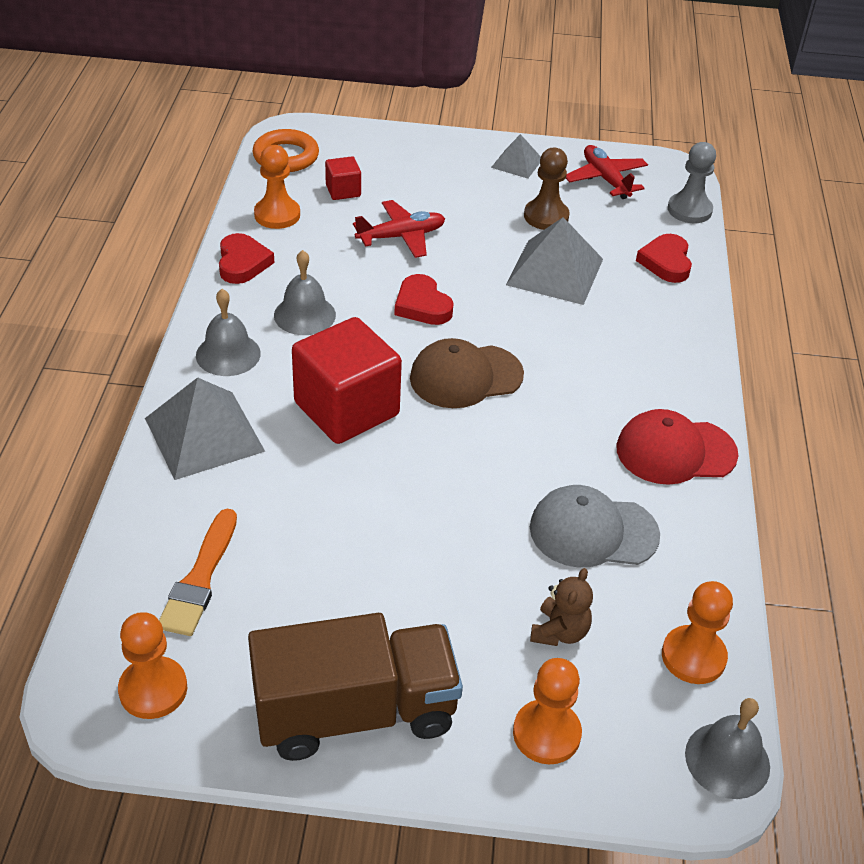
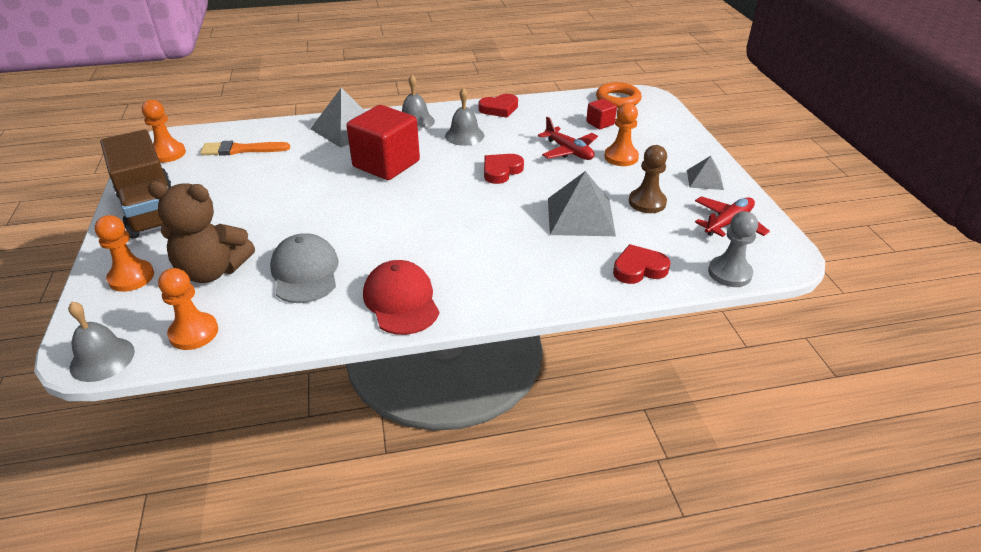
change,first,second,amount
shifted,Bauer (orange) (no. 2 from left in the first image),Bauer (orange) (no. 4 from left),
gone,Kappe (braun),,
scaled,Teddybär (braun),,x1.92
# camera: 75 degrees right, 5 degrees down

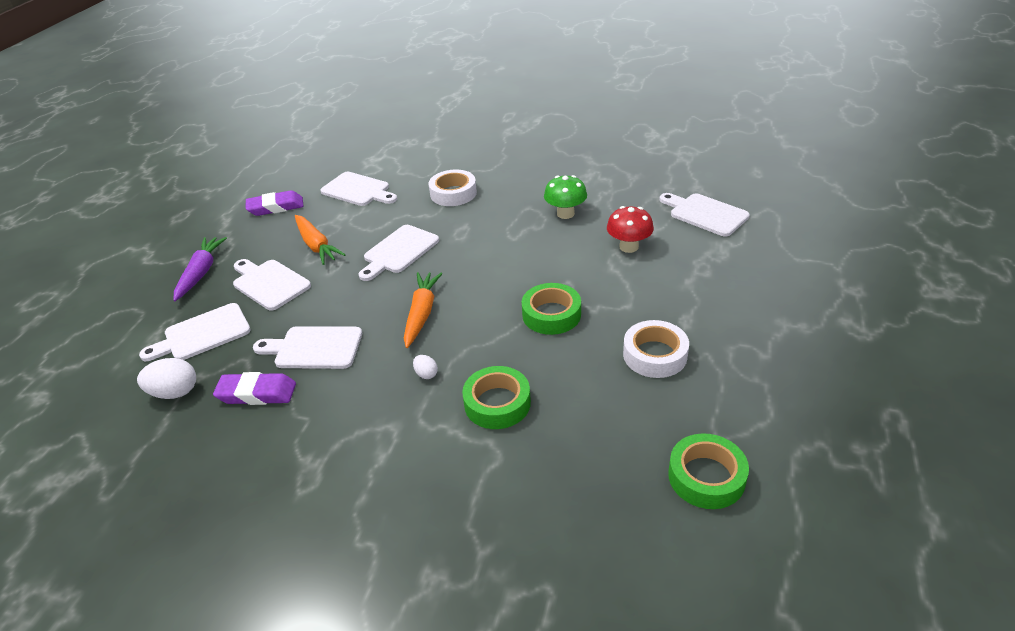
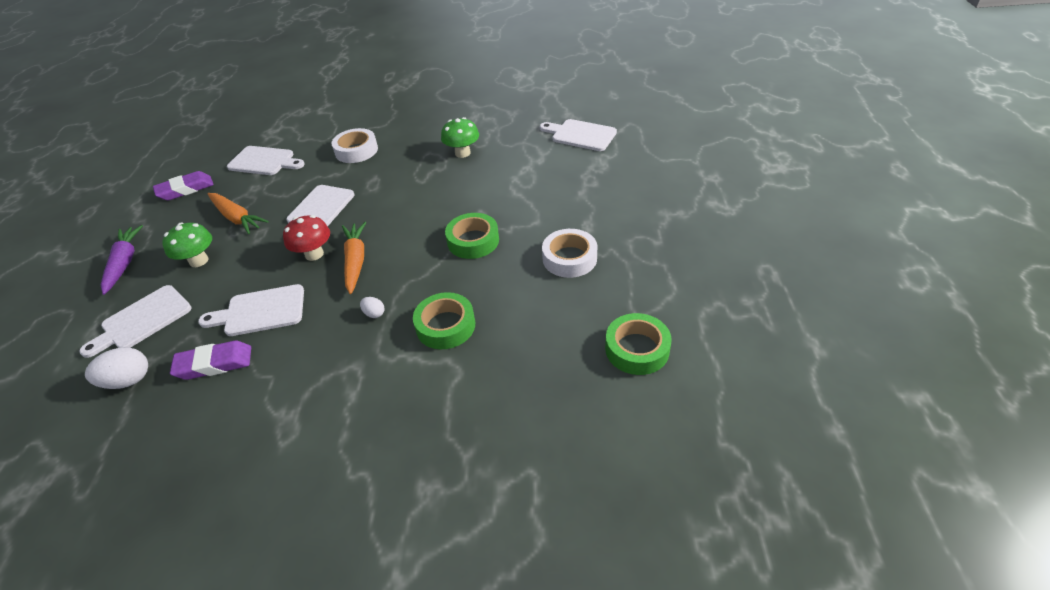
change,first,second,amount
shifted,Pilz (rot),,
swapped,Schneidebrett (weiß) (no. 2 from left),Pilz (grün) (no. 1 from left),
# camera: 15 degrees left, 5 degrees up

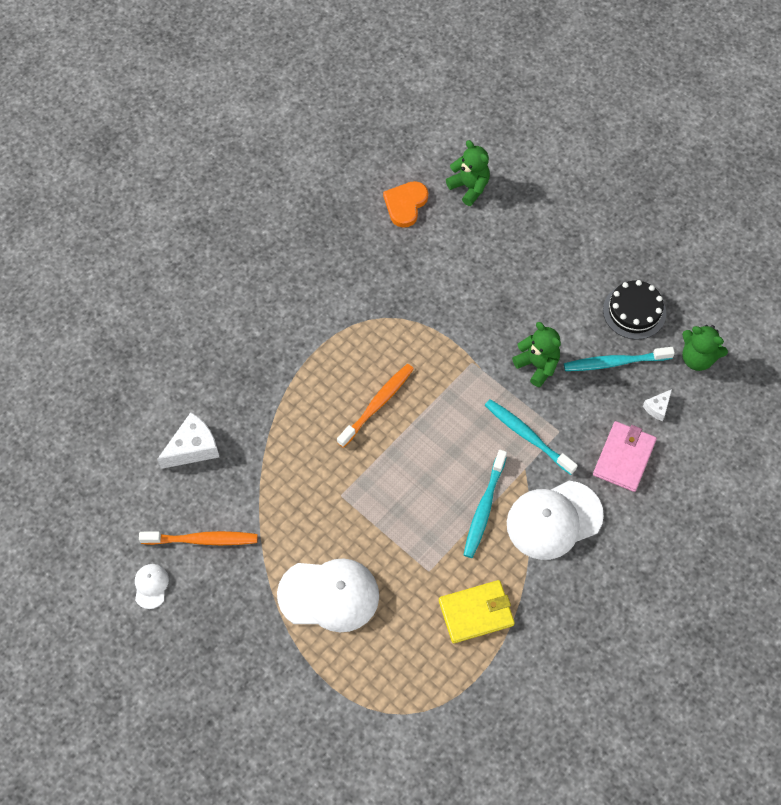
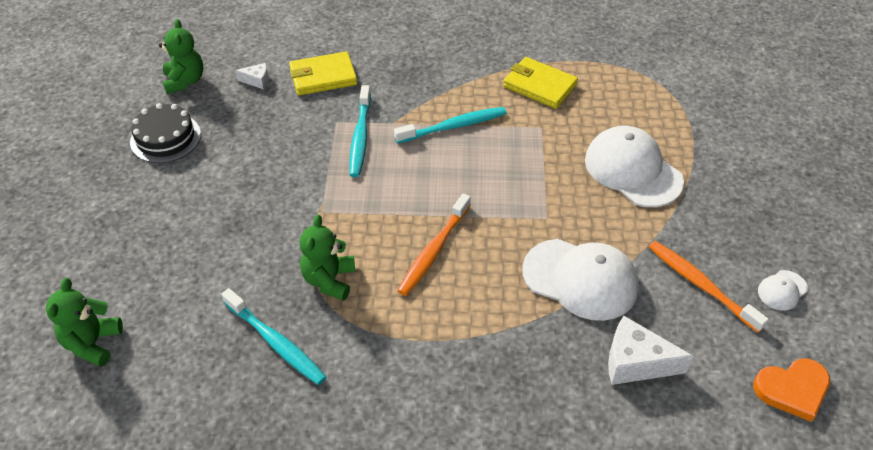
change,first,second,amount
shifted,Herz (orange),,
shifted,Teddybär (grün) (no. 2 from left in the first image),Teddybär (grün) (no. 3 from left),
shifted,Zahnbürste (türkis) (no. 3 from left in the first image),Zahnbürste (türkis) (no. 1 from left),
rotated,Zahnbürste (orange) (no. 2 from left in the first image),Zahnbürste (orange) (no. 1 from left),60 degrees counterclockwise
repainted,Geldbörse (rosa),Geldbörse (gelb) (no. 1 from left),
shifted,Kappe (weiß) (no. 3 from left in the first image),Kappe (weiß) (no. 1 from left),
# camera: 130 degrees left, 15 degrees down

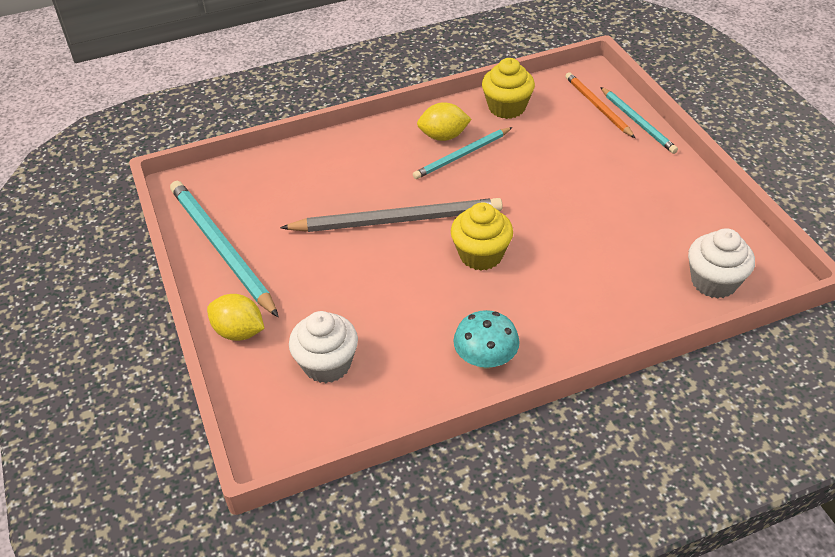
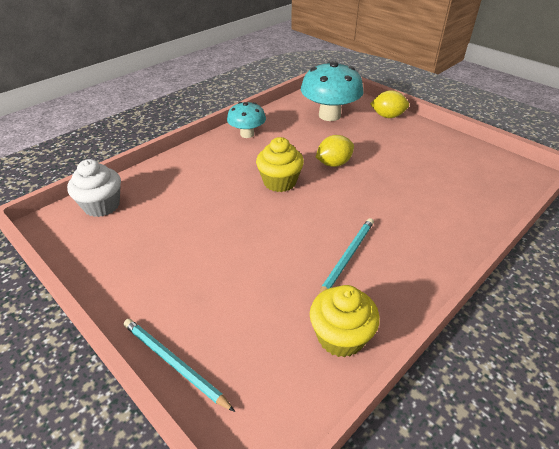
change,first,second,amount
gone,Bleistift (orange),,
shifted,Zitrone (gelb) (no. 2 from left in the first image),Zitrone (gelb) (no. 1 from left),
gone,Bleistift (türkis) (no. 1 from left),,
gone,Bleistift (grau),,
swapped,Muffin (weiß) (no. 1 from left),Pilz (türkis) (no. 2 from left),
# camera: 155 degrees right, 5 degrees down

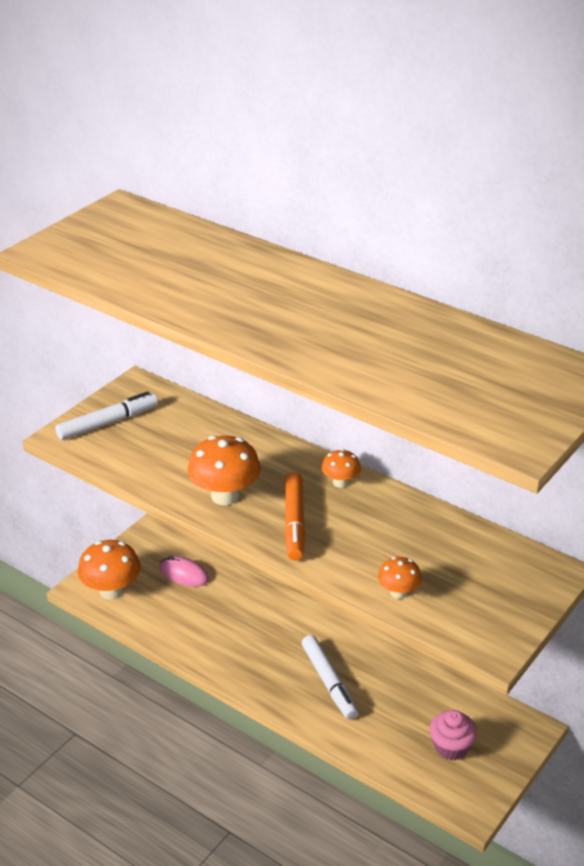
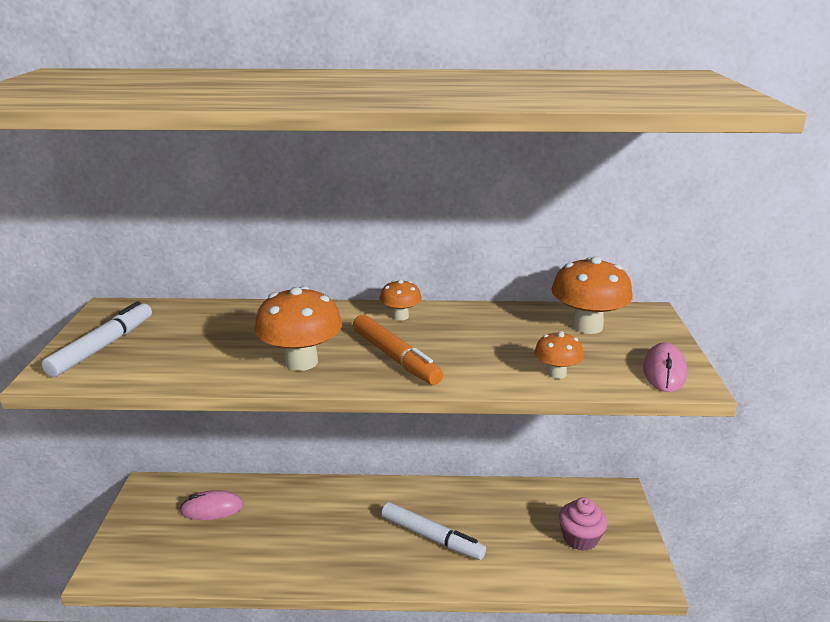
change,first,second,amount
shifted,Pilz (orange) (no. 1 from left in the first image),Pilz (orange) (no. 4 from left),
new,,Computermaus (rosa) (no. 2 from left),
# camera: 35 degrees left, 10 degrees down

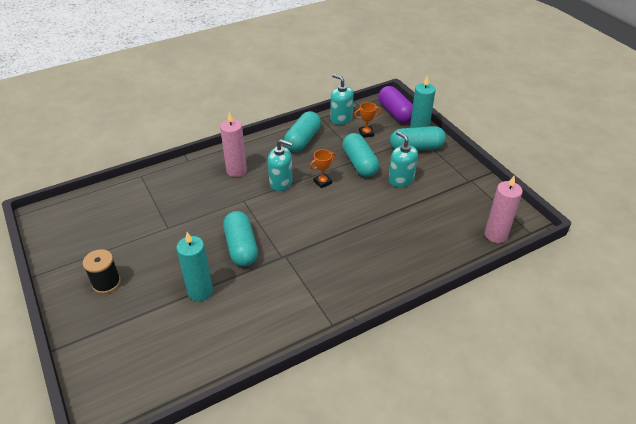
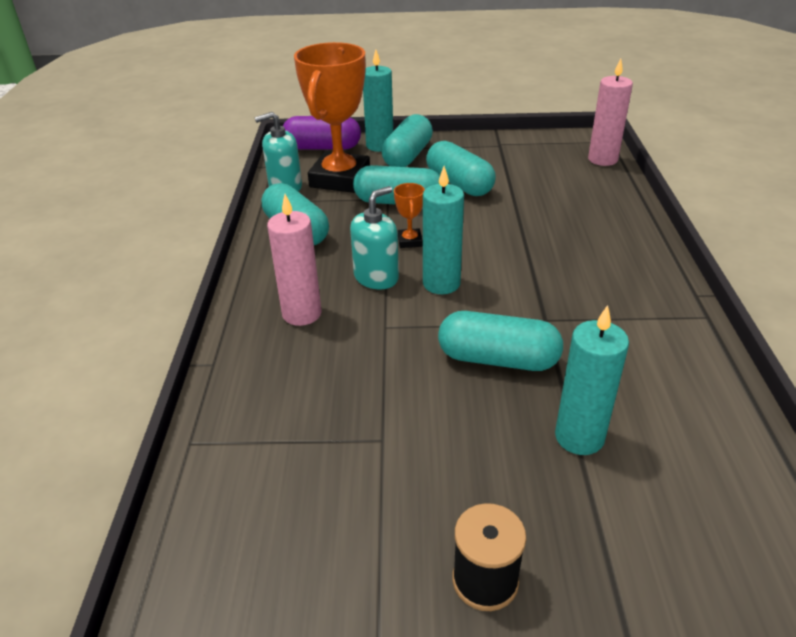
change,first,second,amount
scaled,Pokal (orange) (no. 2 from left in the first image),Pokal (orange) (no. 1 from left),x2.47
swapped,Seifenspender (türkis) (no. 3 from left),Kapsel (türkis) (no. 4 from left),
new,,Kerze (türkis) (no. 2 from left),
# camera: 60 degrees left, 5 degrees down

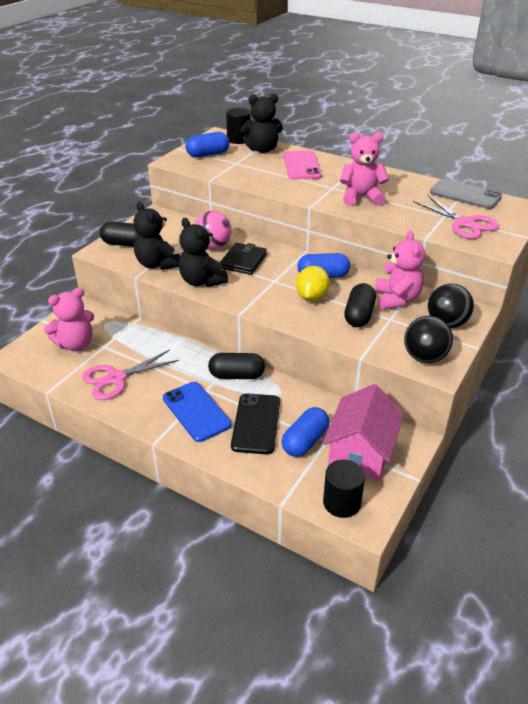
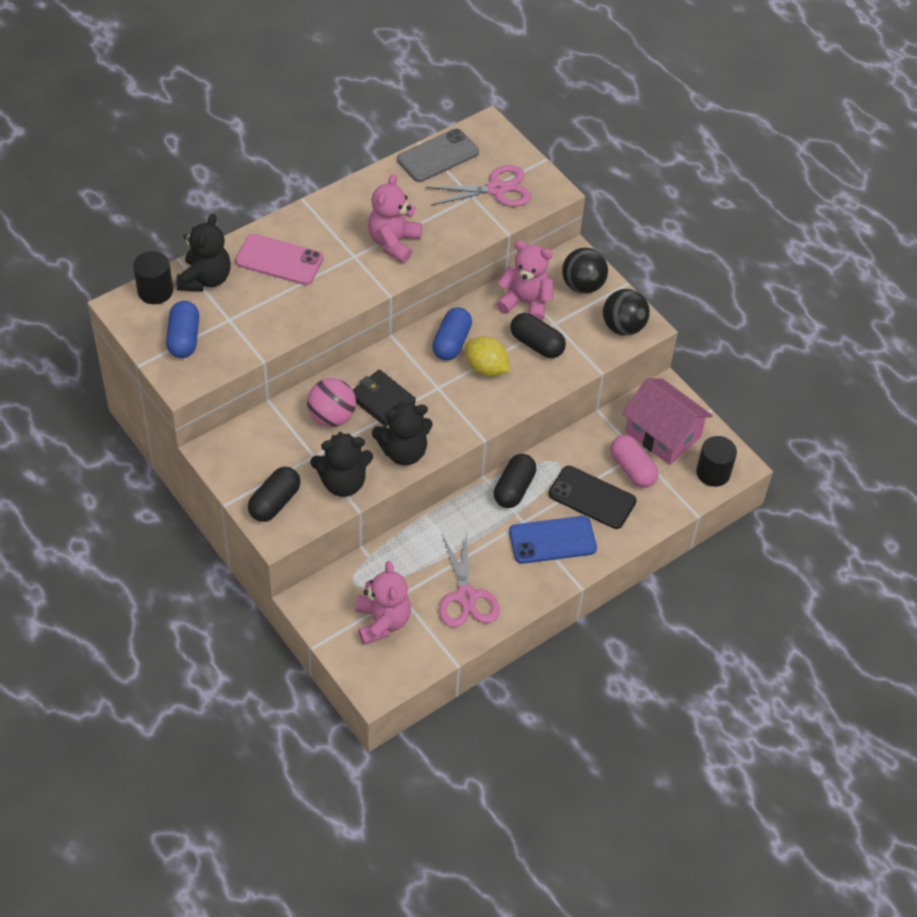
change,first,second,amount
repainted,Kapsel (blau) (no. 2 from left),Kapsel (rosa),
# camera: 70 degrees left, 15 degrees up

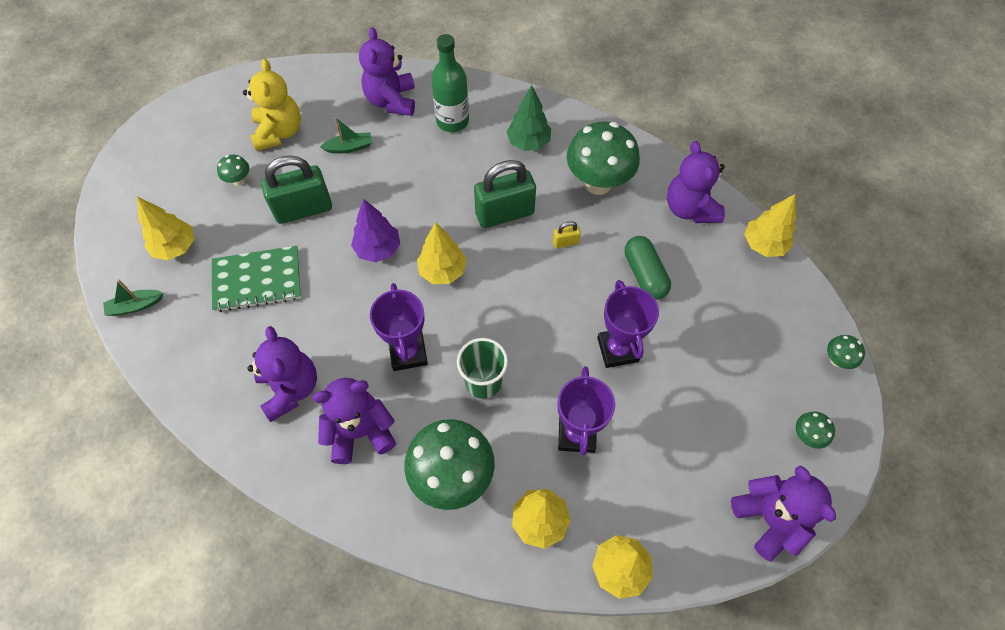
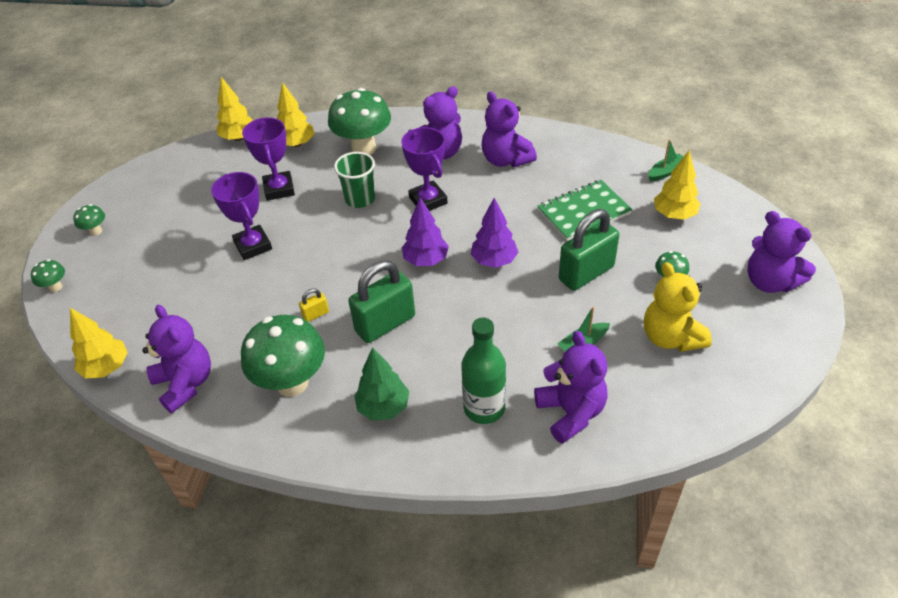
change,first,second,amount
repainted,Baum (gelb) (no. 2 from left),Baum (lila) (no. 1 from left),
gone,Kapsel (grün),,
shifted,Teddybär (lila) (no. 5 from left),,
# camera: 165 degrees right, 15 degrees down

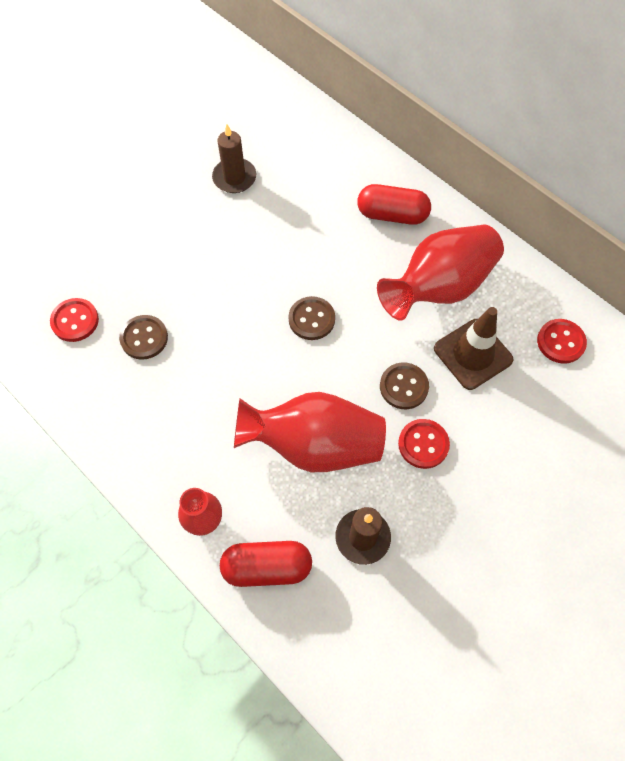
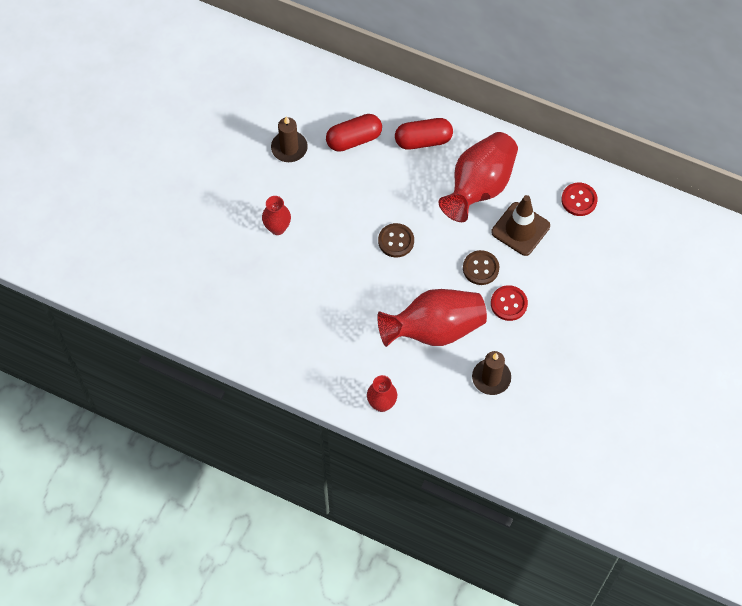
change,first,second,amount
gone,Knopf (rot) (no. 1 from left),,
gone,Knopf (braun) (no. 1 from left),,
shifted,Kapsel (rot) (no. 1 from left),,
new,,Vase (rot) (no. 1 from left),
# camera: 20 degrees left, 0 degrees up

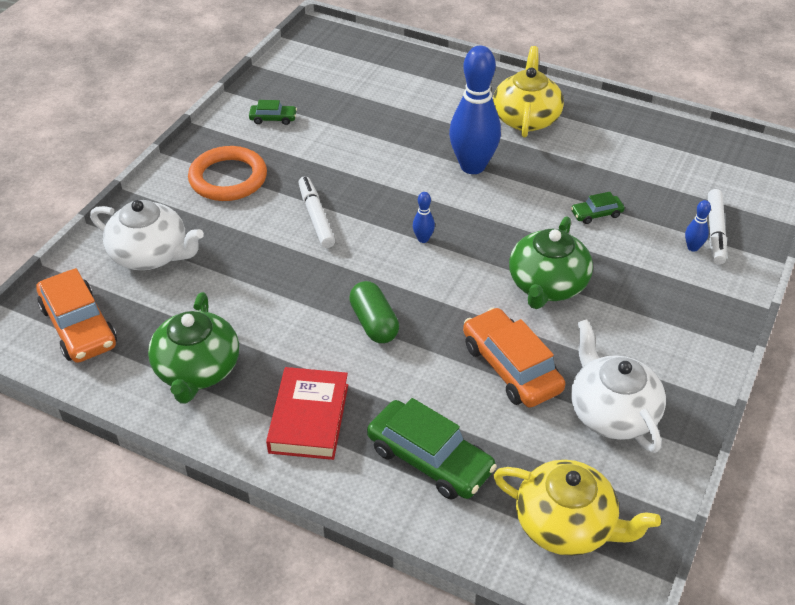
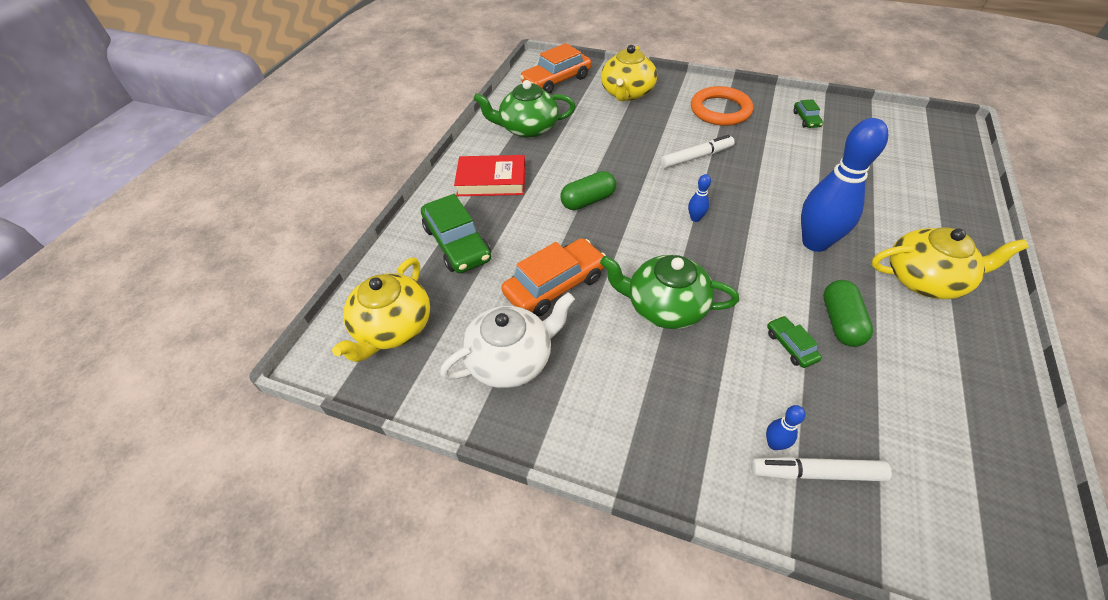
change,first,second,amount
repainted,Teekanne (weiß) (no. 1 from left),Teekanne (gelb) (no. 2 from left),
rotated,Auto (grün) (no. 2 from left in the first image),Auto (grün) (no. 1 from left),60 degrees counterclockwise
new,,Kapsel (grün) (no. 2 from left),
# camera: 85 degrees right, 5 degrees up

